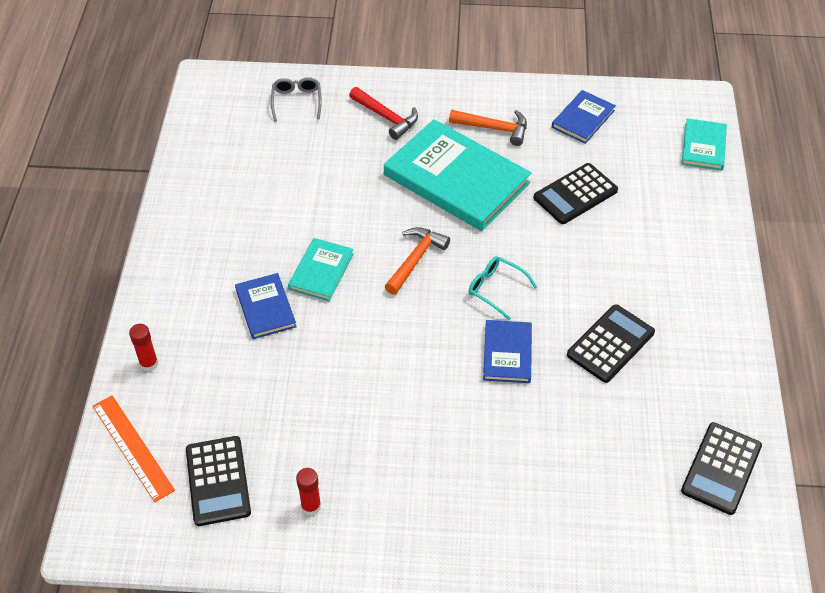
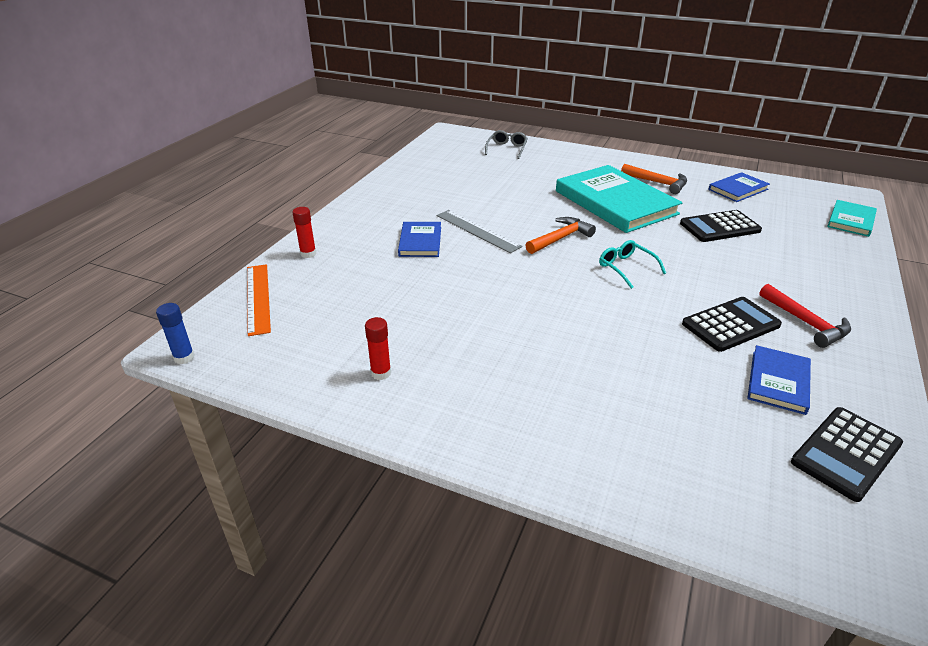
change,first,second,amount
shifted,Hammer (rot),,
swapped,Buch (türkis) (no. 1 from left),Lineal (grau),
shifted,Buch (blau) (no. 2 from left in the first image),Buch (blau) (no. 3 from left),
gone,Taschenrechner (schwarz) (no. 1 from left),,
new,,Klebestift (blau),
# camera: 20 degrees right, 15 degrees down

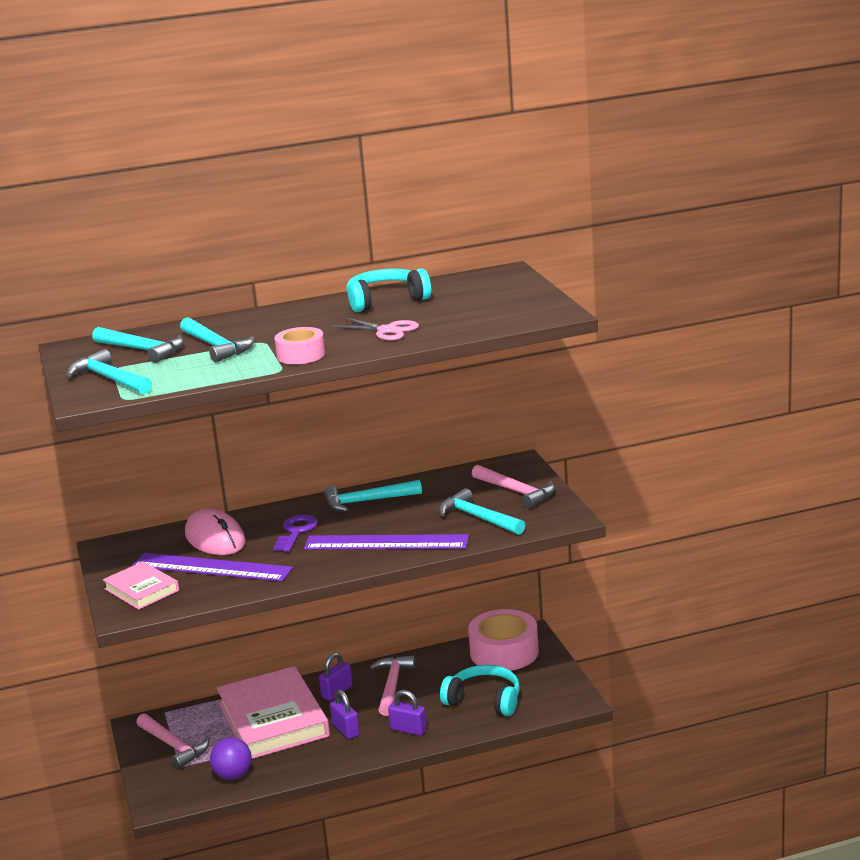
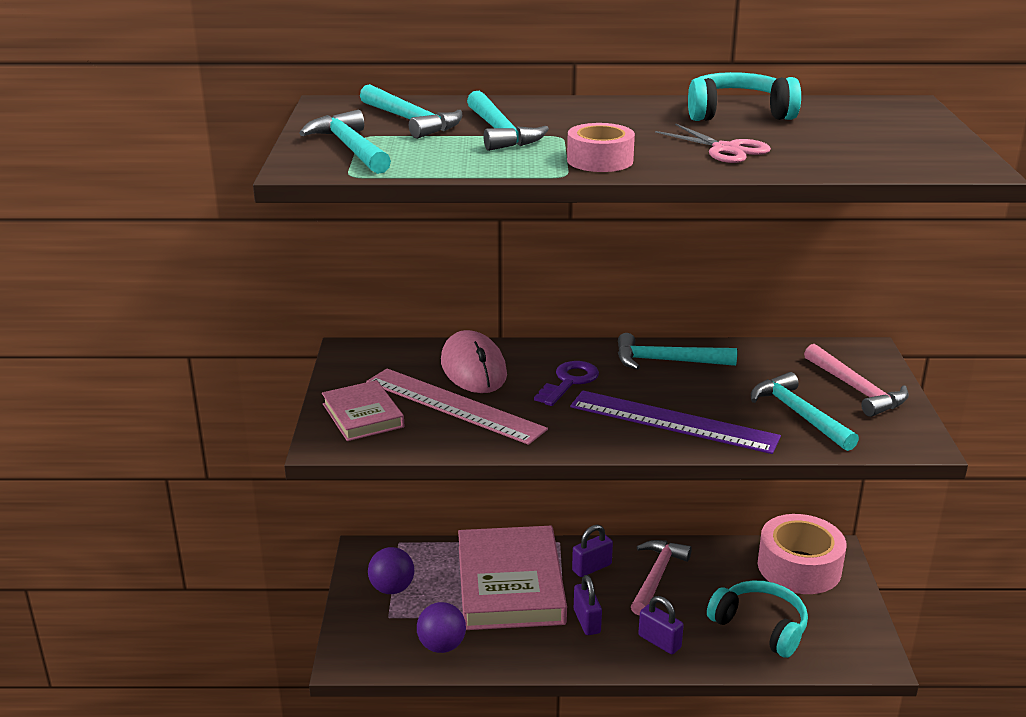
change,first,second,amount
repainted,Lineal (lila) (no. 1 from left),Lineal (rosa),
swapped,Hammer (rosa) (no. 1 from left),Ball (lila) (no. 1 from left),
# camera: 15 degrees right, 5 degrees up

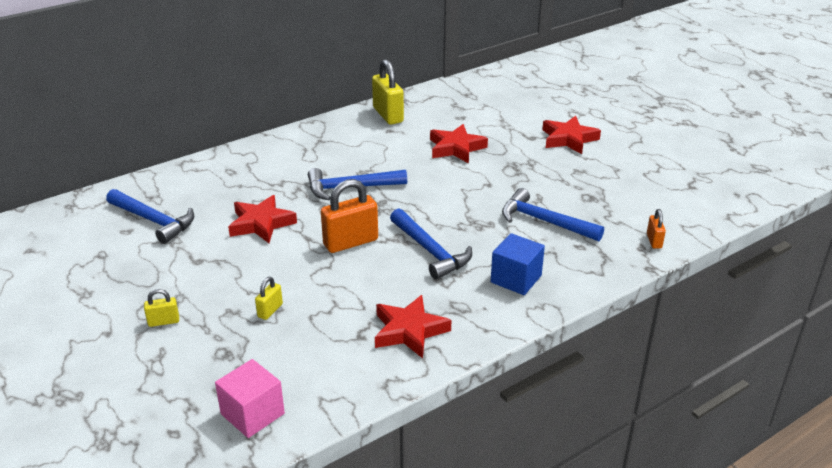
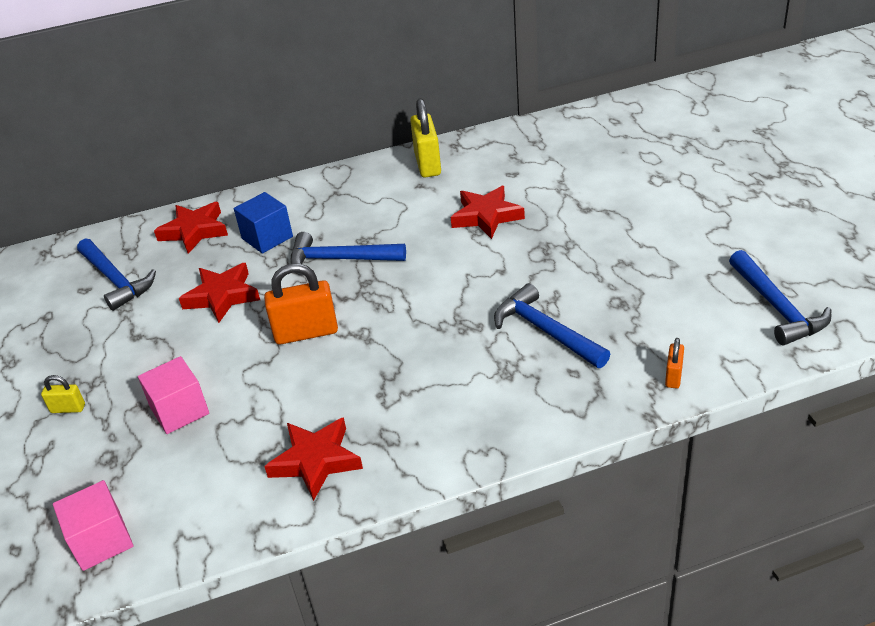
change,first,second,amount
shifted,Stern (rot) (no. 4 from left in the first image),Stern (rot) (no. 1 from left),
shifted,Hammer (blau) (no. 3 from left in the first image),Hammer (blau) (no. 4 from left),
shifted,Kubus (blau),,
swapped,Vorhängeschloss (gelb) (no. 2 from left),Kubus (rosa) (no. 2 from left),
# camera: 20 degrees right, 5 degrees up

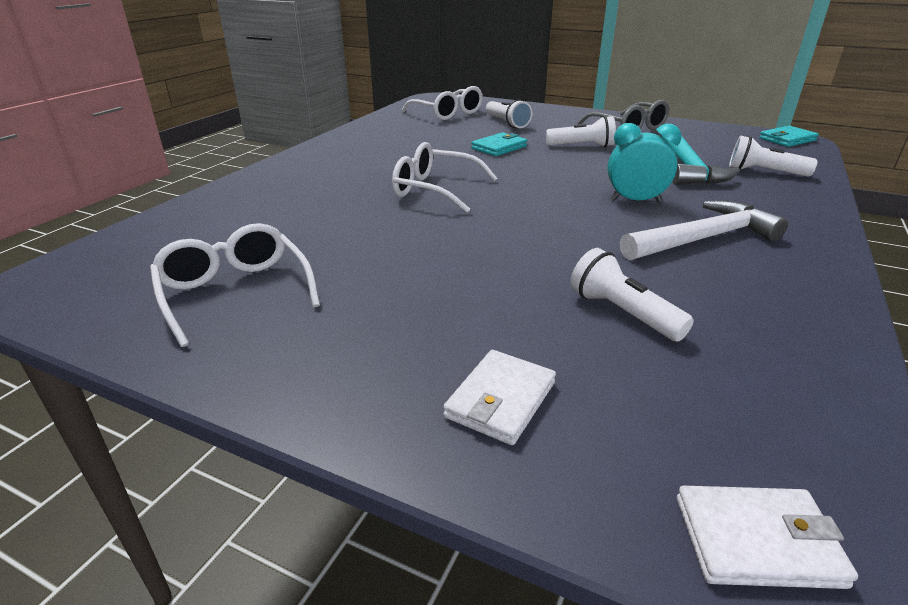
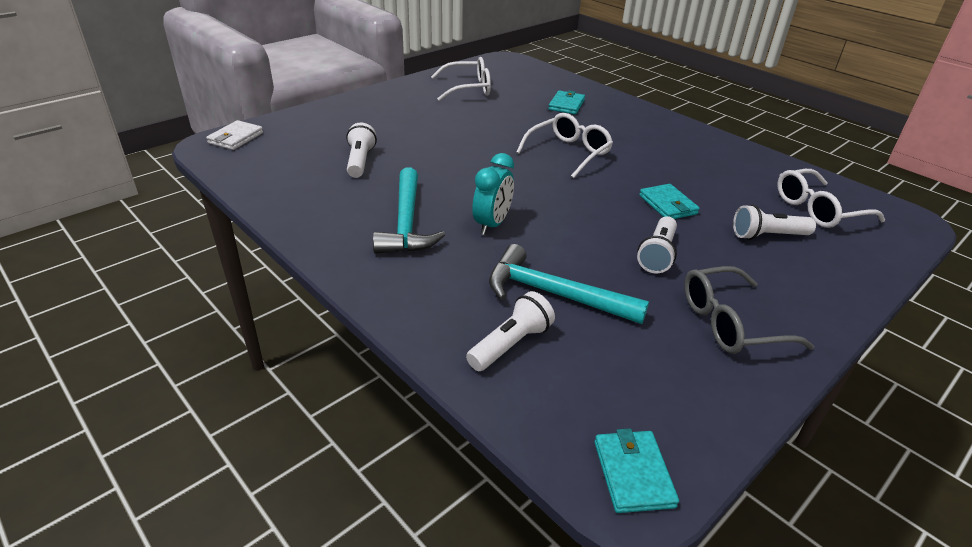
change,first,second,amount
repainted,Hammer (weiß),Hammer (türkis) (no. 1 from left),
rotated,Taschenlampe (weiß) (no. 3 from left in the first image),Taschenlampe (weiß) (no. 1 from left),75 degrees counterclockwise
gone,Geldbörse (weiß) (no. 1 from left),,
new,,Geldbörse (türkis) (no. 1 from left),
# camera: 110 degrees right, 5 degrees up

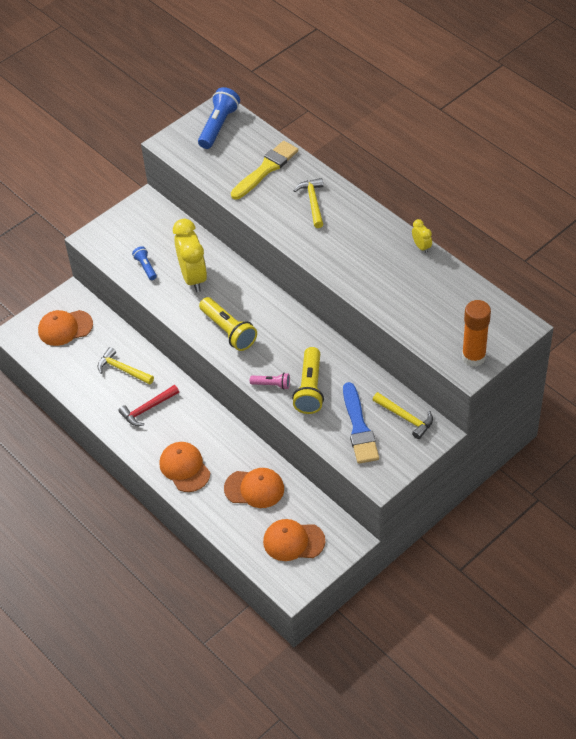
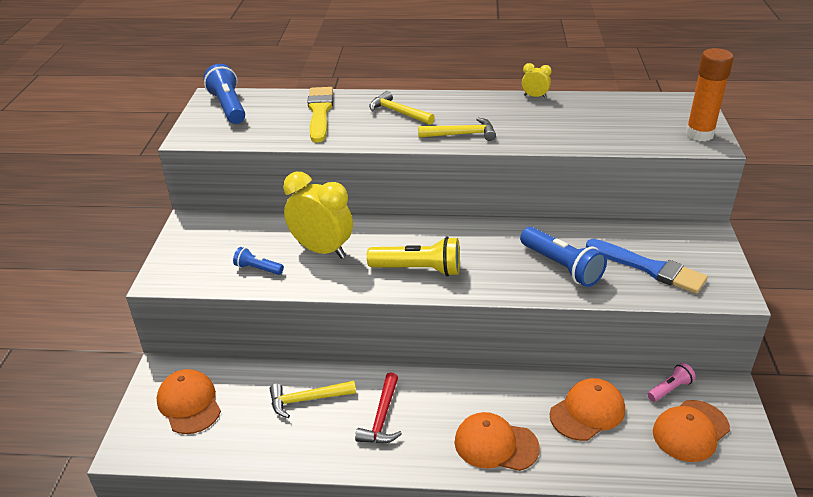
change,first,second,amount
rotated,Kappe (orange) (no. 1 from left),,120 degrees clockwise
repainted,Taschenlampe (gelb) (no. 2 from left),Taschenlampe (blau) (no. 3 from left),
shifted,Taschenlampe (rosa),,
shifted,Hammer (gelb) (no. 3 from left),,
# camera: 45 degrees left, 15 degrees down

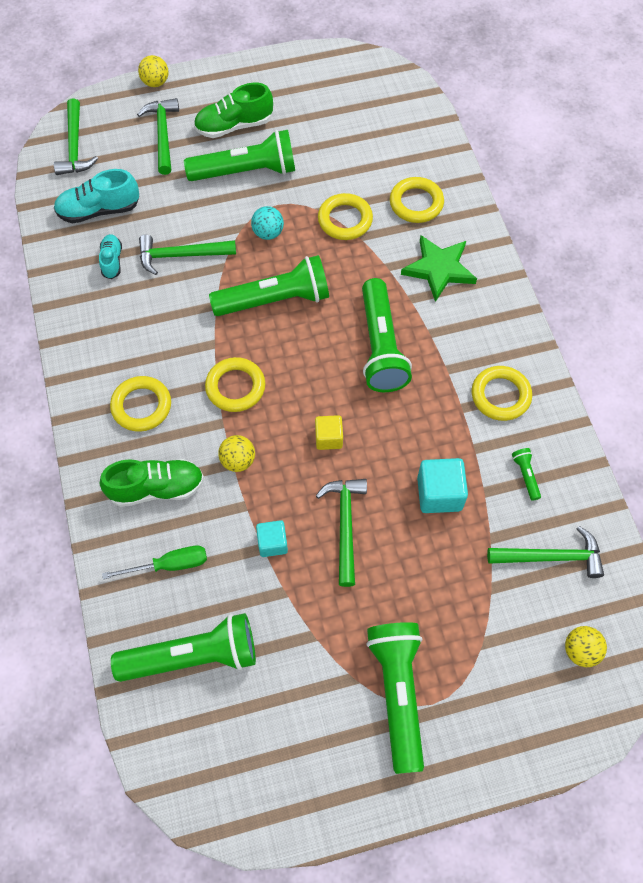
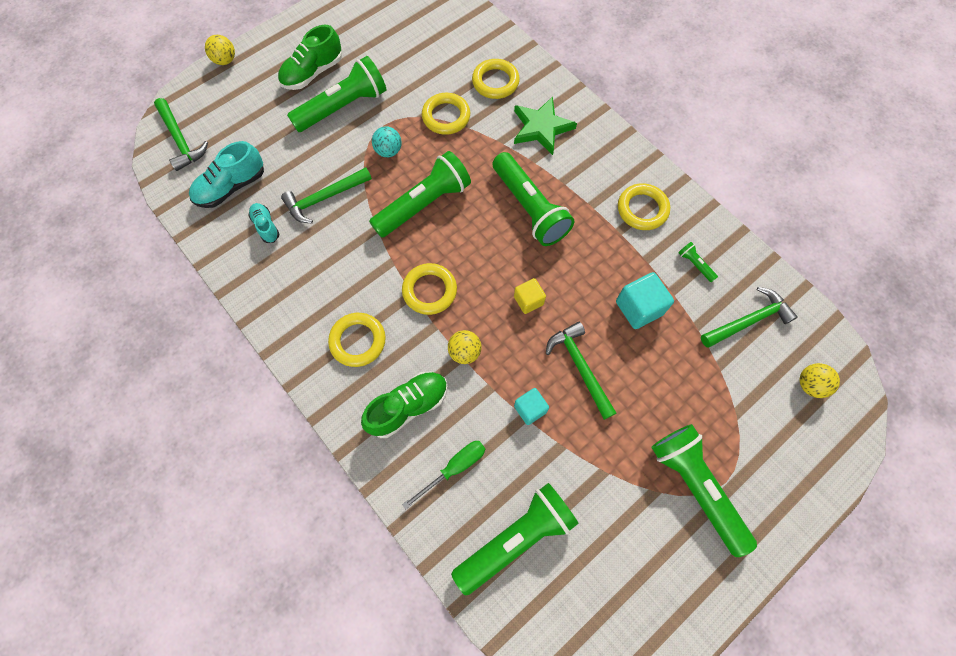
change,first,second,amount
gone,Hammer (grün) (no. 2 from left),,
# camera: 25 degrees left, 5 degrees up

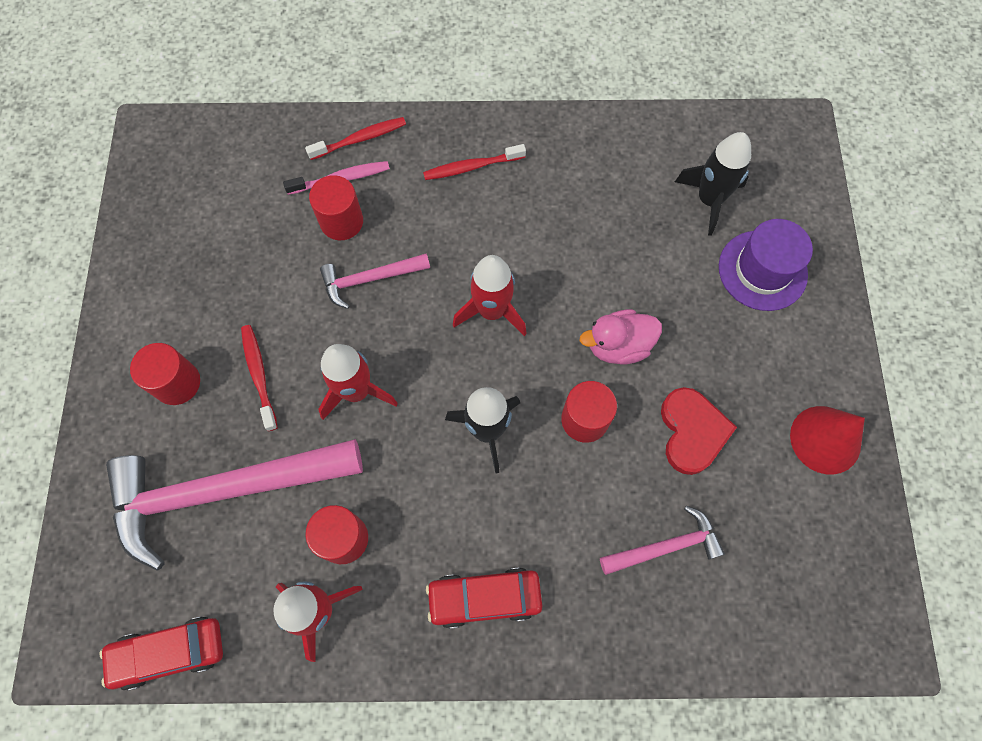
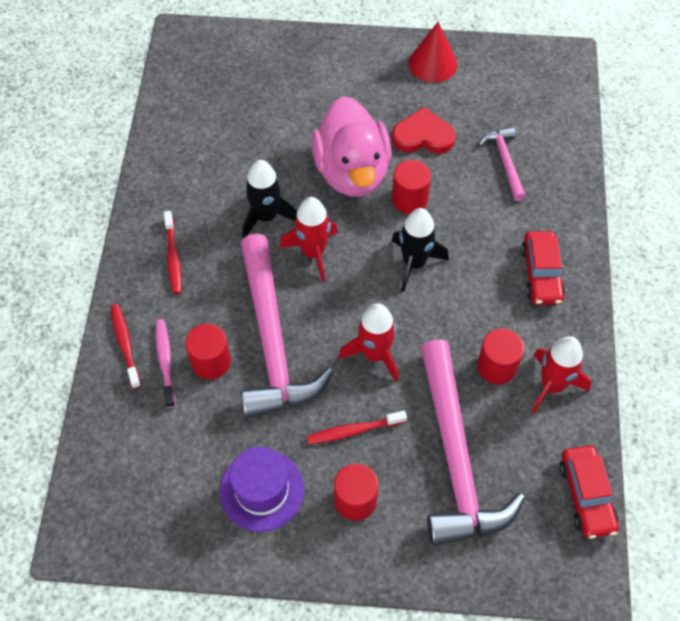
change,first,second,amount
shifted,Rakete (schwarz) (no. 2 from left in the first image),Rakete (schwarz) (no. 1 from left),
shifted,Hut (lila),,
scaled,Hammer (rosa) (no. 2 from left in the first image),Hammer (rosa) (no. 1 from left),x2.09
scaled,Ente (rosa),,x1.85
# camera: 85 degrees left, 10 degrees down

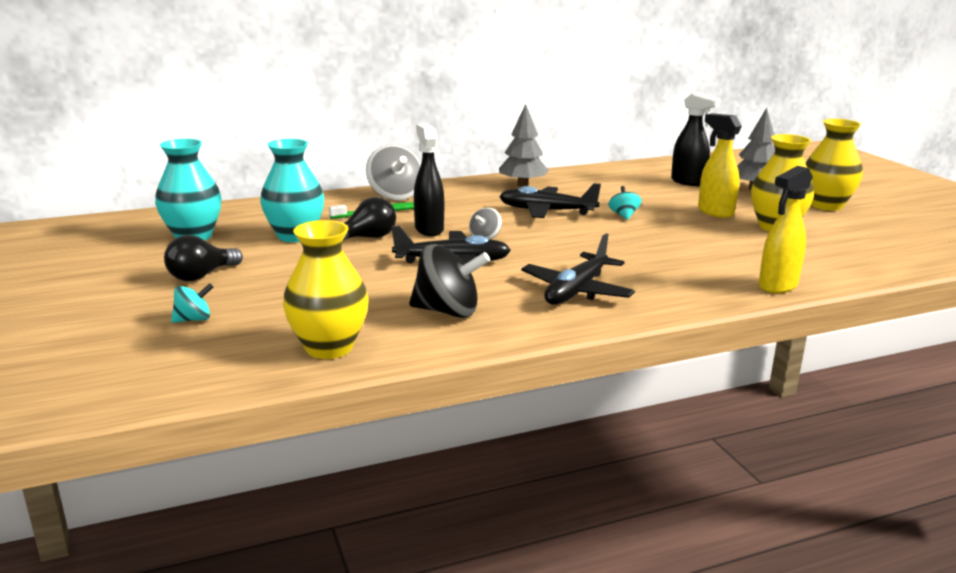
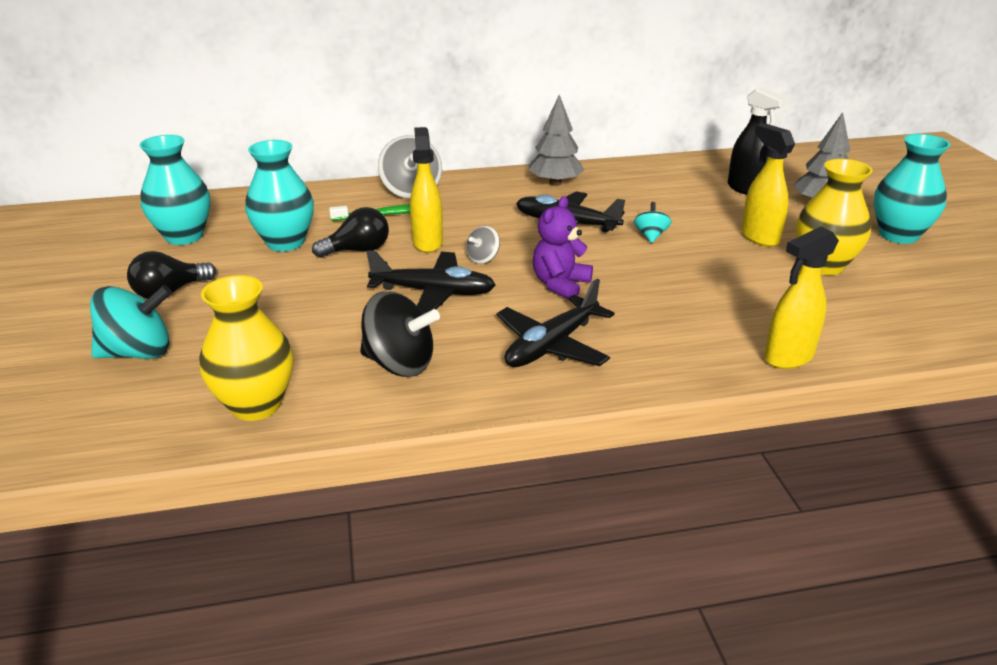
change,first,second,amount
repainted,Vase (gelb) (no. 3 from left),Vase (türkis) (no. 3 from left),
repainted,Sprühflasche (schwarz) (no. 1 from left),Sprühflasche (gelb) (no. 1 from left),
scaled,Kreisel (türkis) (no. 1 from left),,x1.90
new,,Teddybär (lila),
# camera: 10 degrees right, 10 degrees up

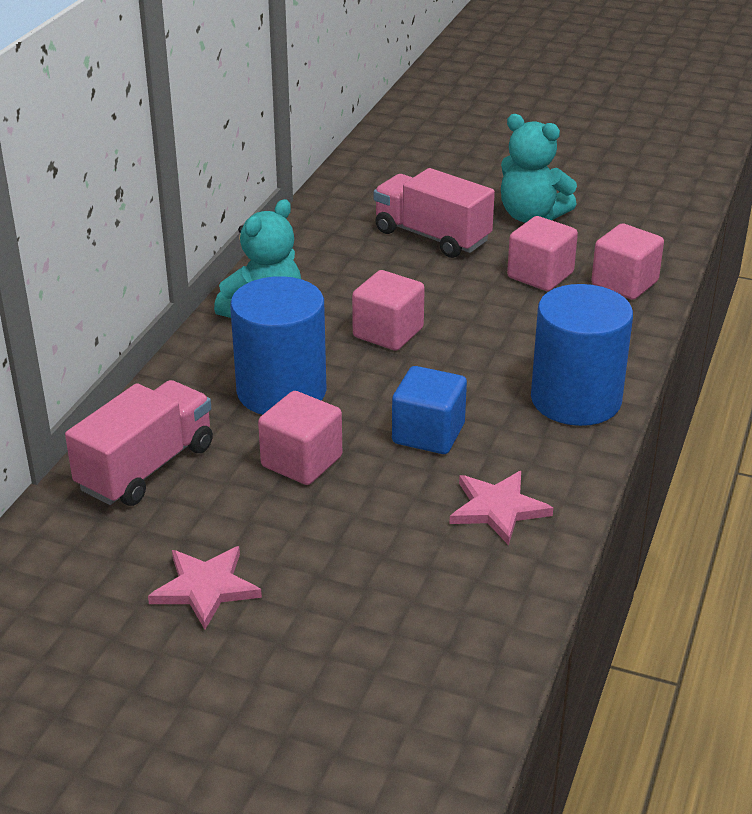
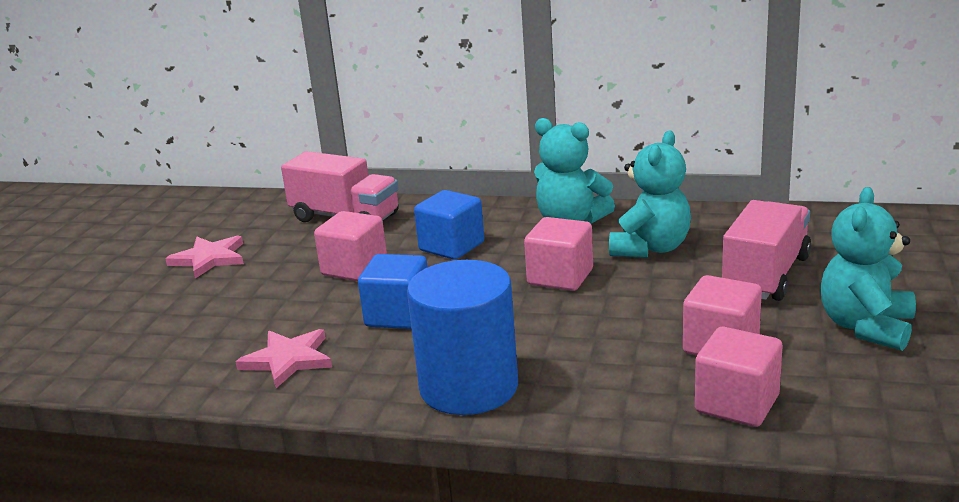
change,first,second,amount
swapped,Vollzylinder (blau) (no. 1 from left),Kubus (blau) (no. 2 from left),
new,,Teddybär (türkis) (no. 2 from left),
# camera: 85 degrees right, 10 degrees down

